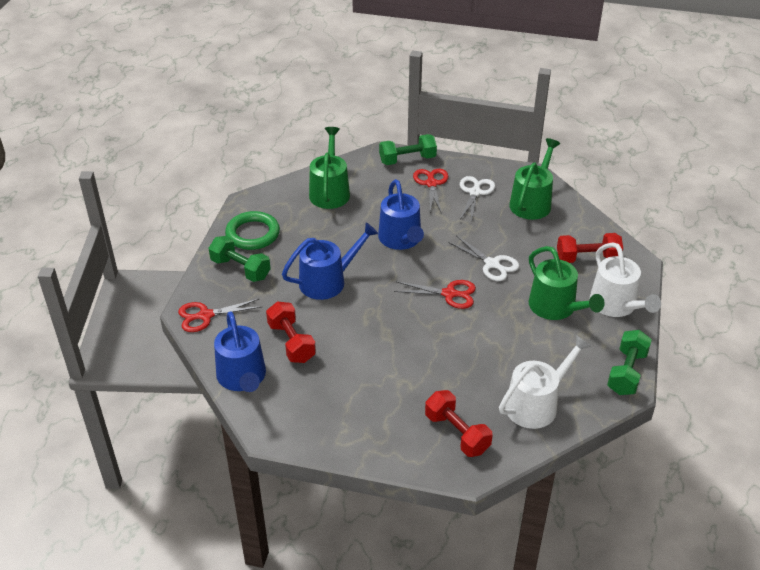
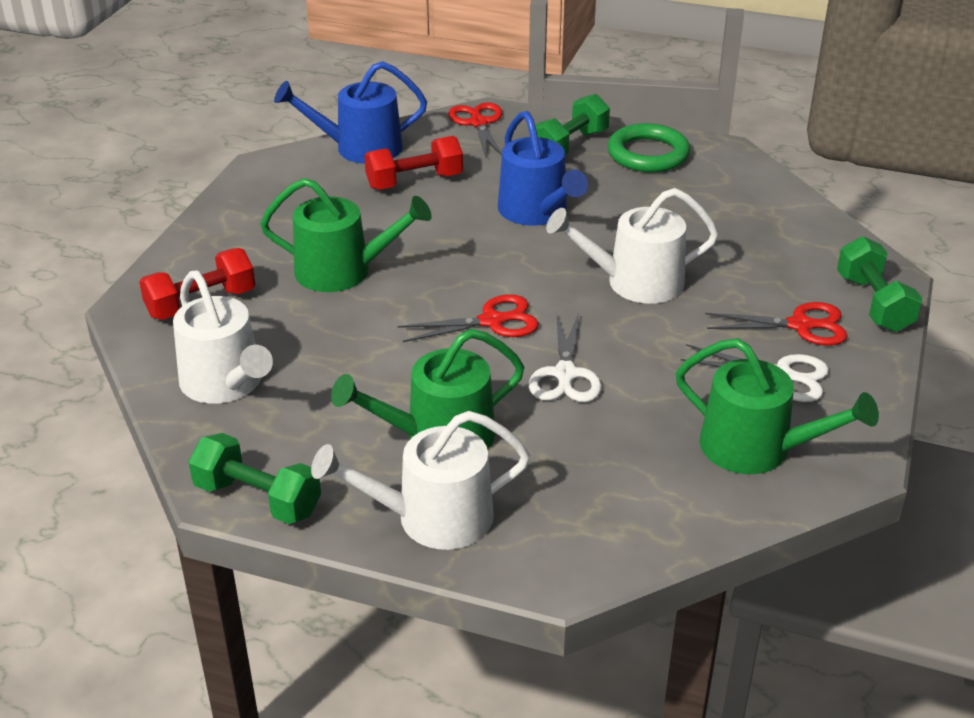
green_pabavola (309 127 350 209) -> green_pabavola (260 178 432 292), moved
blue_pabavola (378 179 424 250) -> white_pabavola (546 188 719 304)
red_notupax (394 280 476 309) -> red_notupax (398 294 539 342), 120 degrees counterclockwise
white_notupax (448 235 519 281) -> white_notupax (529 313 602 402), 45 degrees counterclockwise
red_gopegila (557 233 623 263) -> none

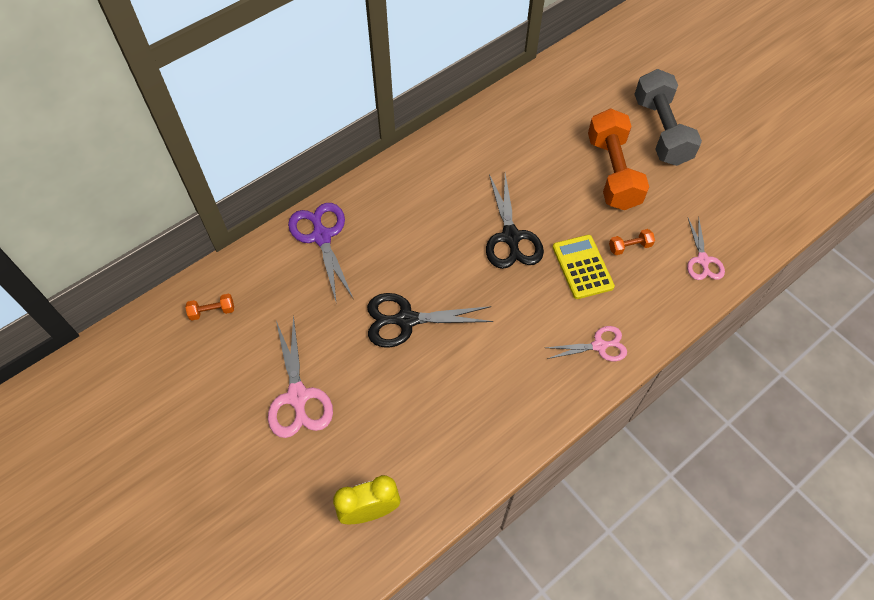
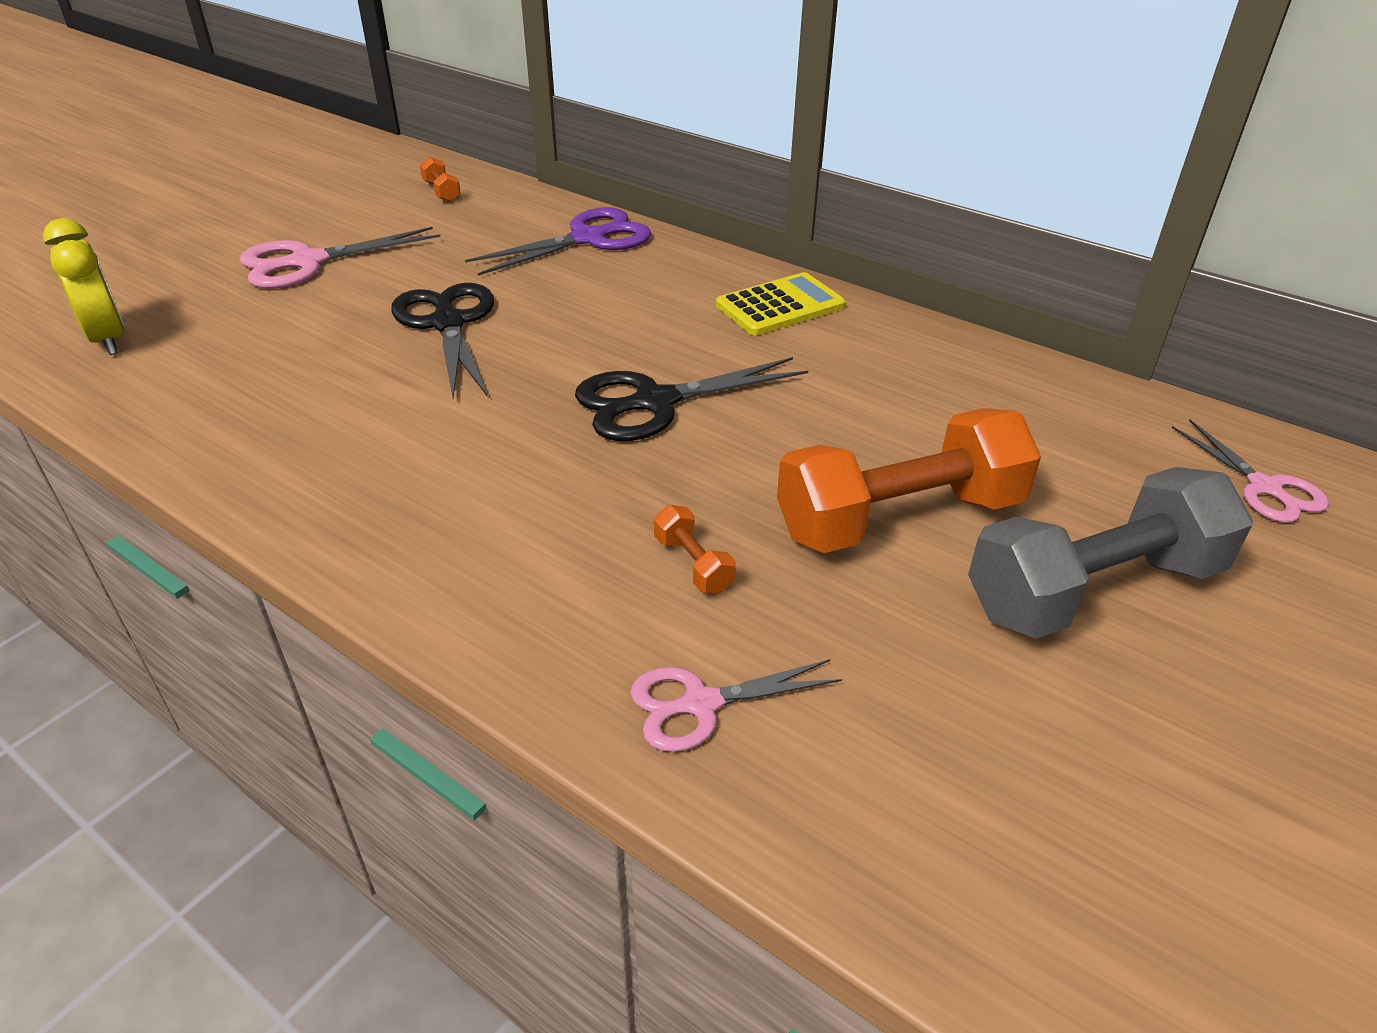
pink_notupax (545 326 627 361) -> pink_notupax (1172 420 1329 523), moved
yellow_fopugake (552 235 615 299) -> yellow_fopugake (716 272 846 336), moved

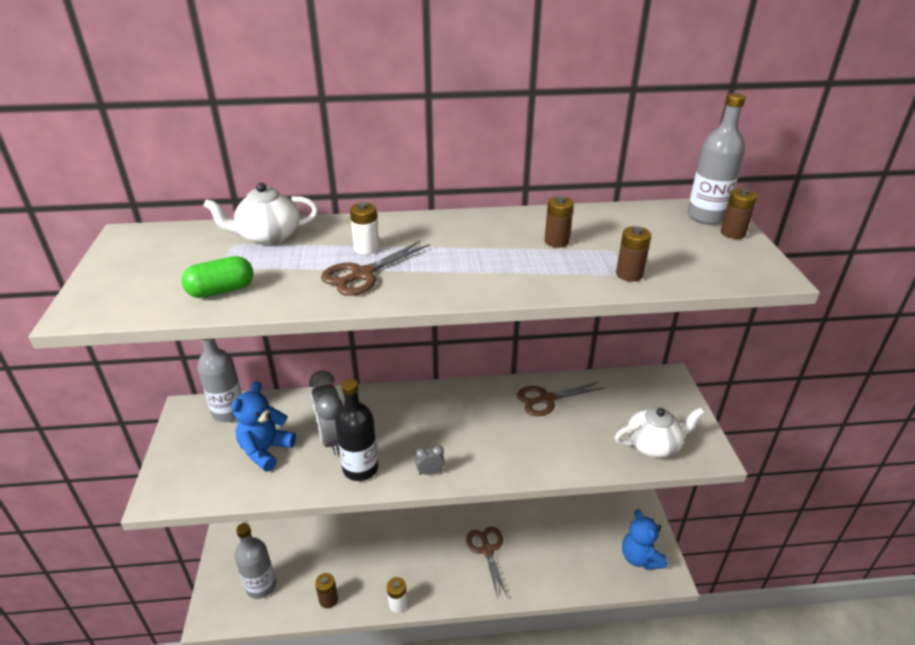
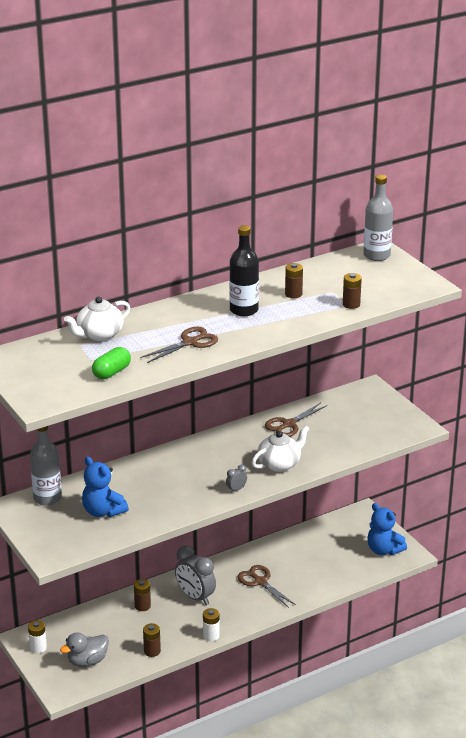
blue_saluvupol (231 381 296 472) -> blue_saluvupol (82 457 129 517), 45 degrees counterclockwise
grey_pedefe (235 523 276 599) -> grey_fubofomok (60 632 109 667)
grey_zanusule (309 370 343 455) -> grey_zanusule (175 545 216 605), moved
brown_notupax (321 241 430 296) -> brown_notupax (141 327 218 363), 150 degrees counterclockwise
black_pedefe (335 379 378 481) -> black_pedefe (229 225 259 316), moved
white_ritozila (350 202 379 255) -> white_ritozila (28 620 47 654), moved
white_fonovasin (615 407 704 458) -> white_fonovasin (252 425 310 472), moved
brown_ritozila (721 188 758 239) -> brown_ritozila (134 579 151 611), moved

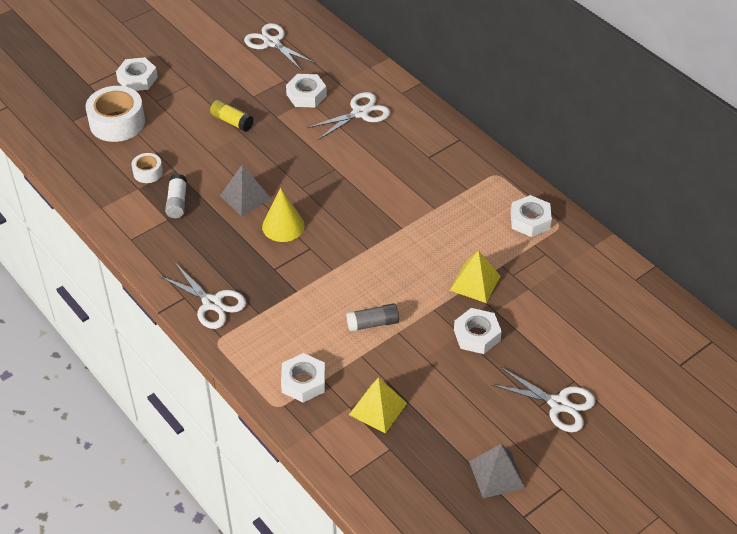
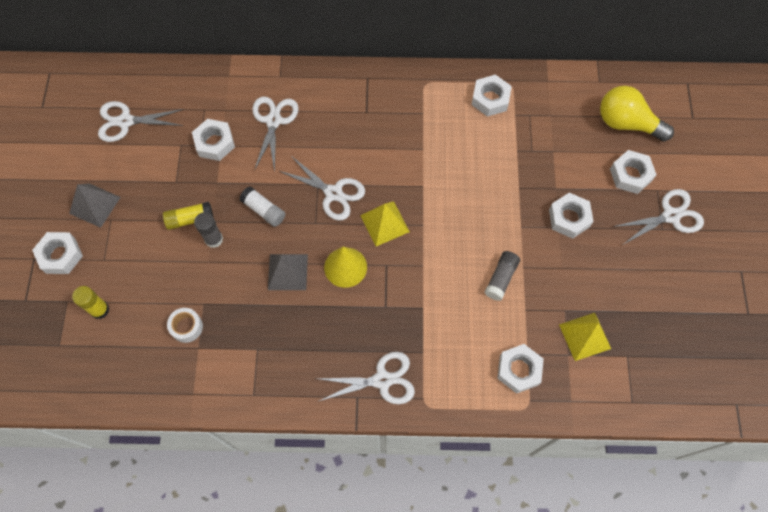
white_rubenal (86 86 145 142) -> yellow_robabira (72 286 110 319)
white_robabira (165 174 187 218) -> white_robabira (239 186 285 227), moved
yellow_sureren (450 250 500 303) -> yellow_sureren (360 201 410 246), moved
grey_sureren (469 444 525 498) -> grey_sureren (69 183 121 228), moved
none -> grey_robabira (194 212 223 248)
none -> white_notupax (279 156 365 221)
none -> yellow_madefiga (600 86 674 142)
none -> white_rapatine (610 150 657 194)

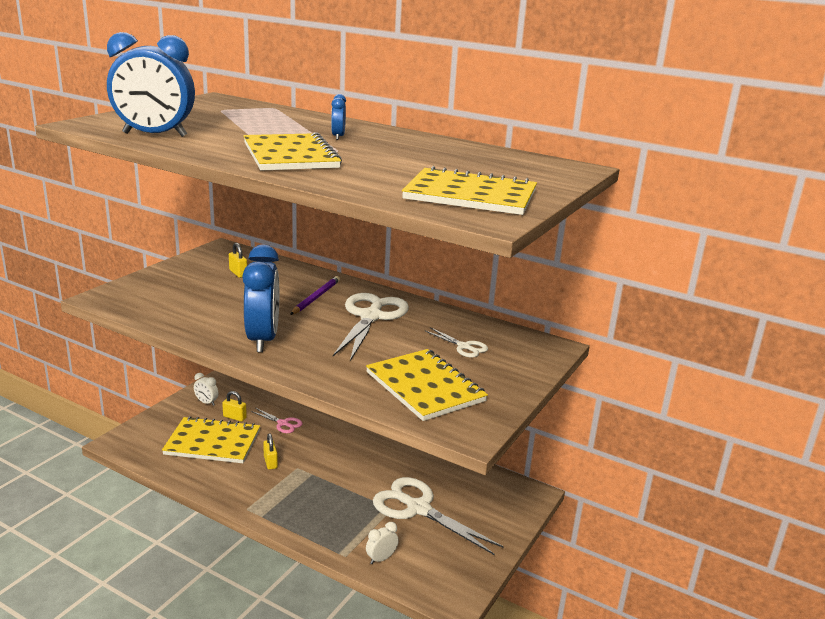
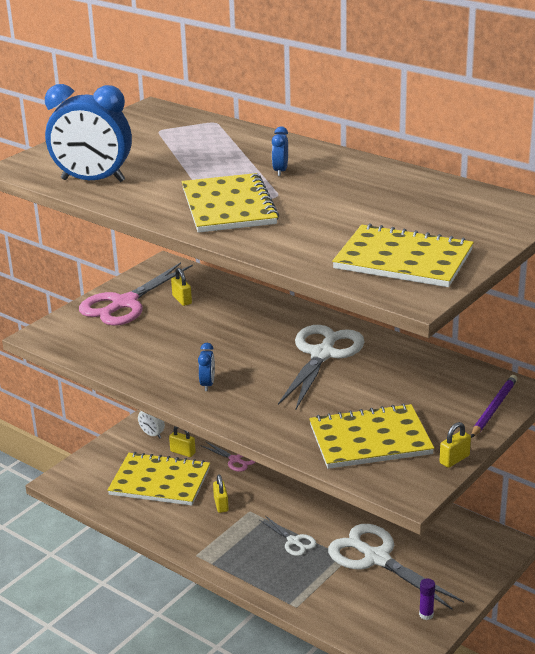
blue_zanusule (242 245 279 352) -> blue_zanusule (198 343 215 391), x0.44
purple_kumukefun (290 276 340 315) -> purple_kumukefun (471 375 517 438), moved
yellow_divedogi (366 349 488 421) -> yellow_divedogi (309 403 434 469), 75 degrees counterclockwise
white_zanusule (366 522 399 564) -> none
white_notupax (425 327 488 358) -> white_notupax (260 516 316 556), moved
none -> pink_notupax (79 262 193 326)
none -> purple_robabira (419 578 435 620)
none -> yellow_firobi (440 422 471 468)

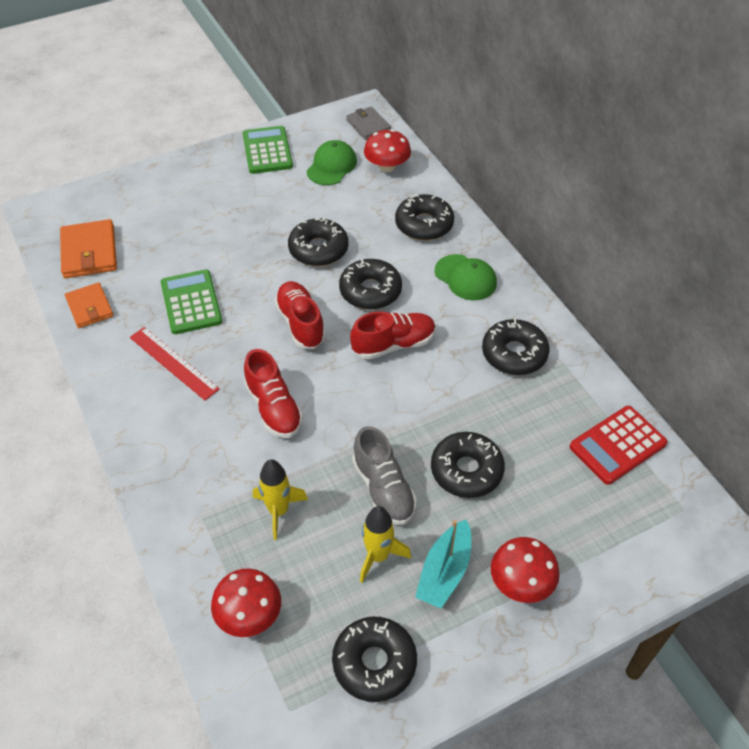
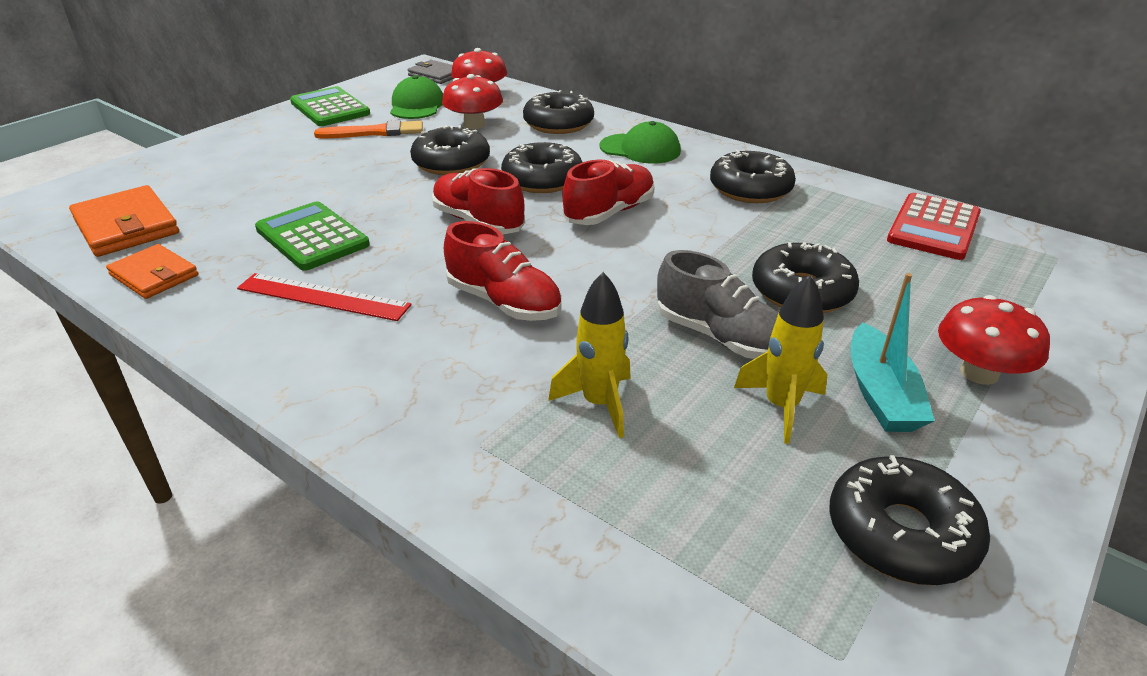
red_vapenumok (211 569 281 637) -> red_vapenumok (442 74 503 129), moved
none -> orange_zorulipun (314 120 423 139)

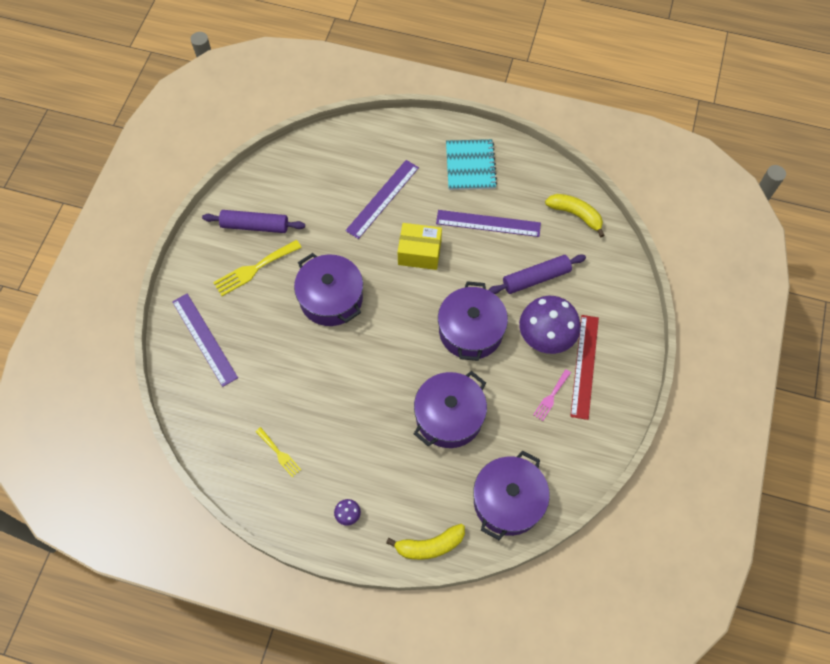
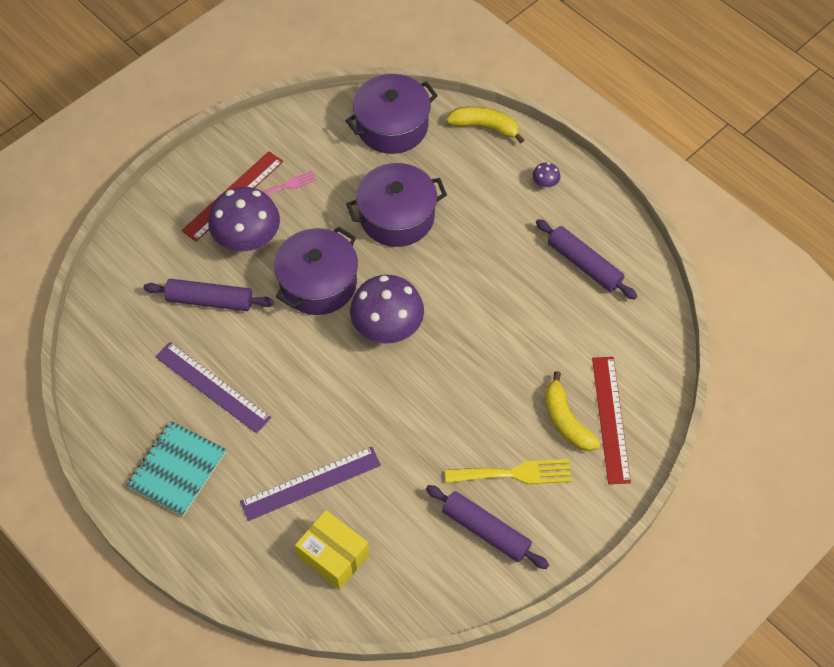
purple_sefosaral (172 293 238 387) -> red_sefosaral (592 357 631 484)
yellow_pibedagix (255 427 301 478) -> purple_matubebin (536 219 637 300)
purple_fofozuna (294 253 363 326) -> none
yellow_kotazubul (398 223 442 270) -> yellow_kotazubul (295 510 369 590), moved
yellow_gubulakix (545 194 605 237) -> yellow_gubulakix (545 371 600 451), moved
none -> purple_vapenumok (350 275 424 344)

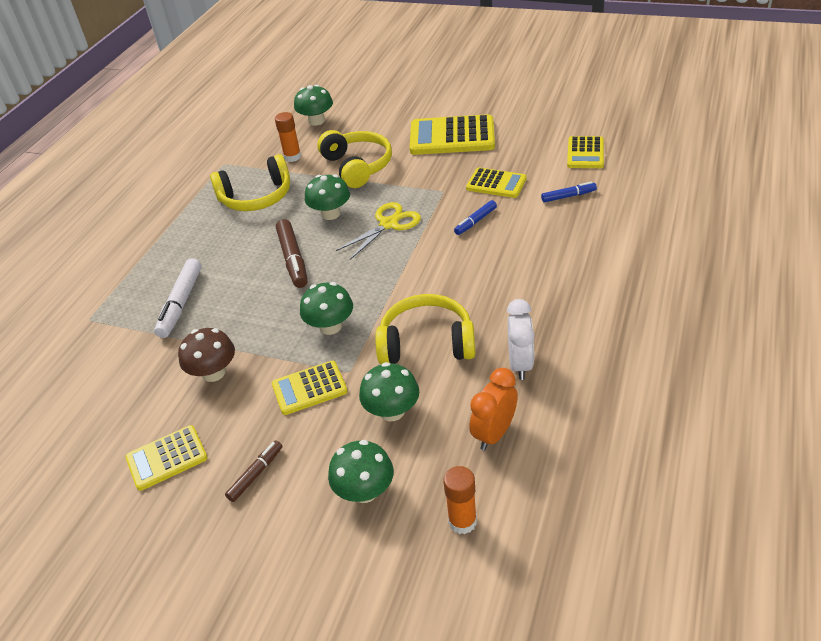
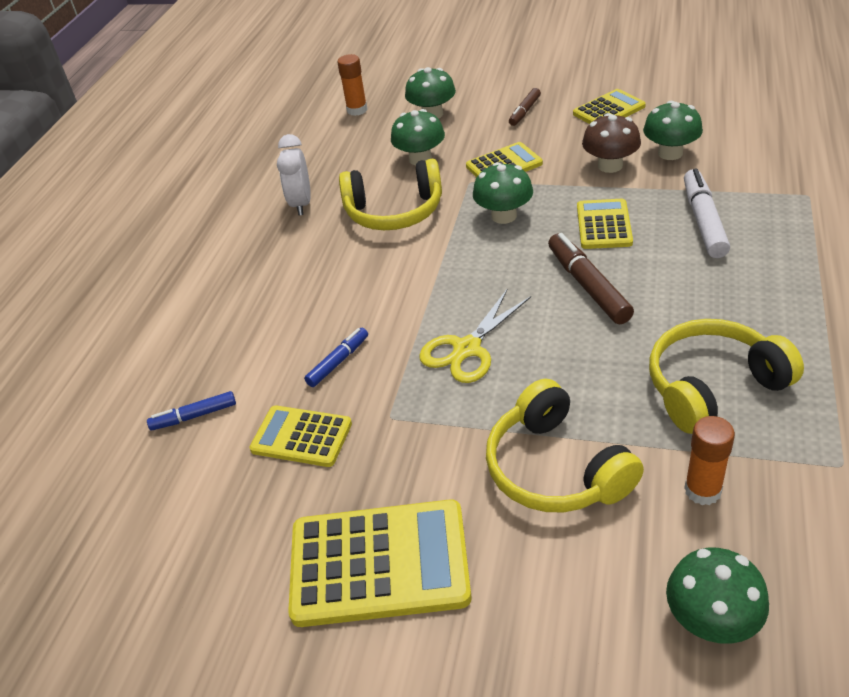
green_vapenumok (305 174 350 220) -> green_vapenumok (643 101 703 160), moved
orange_zanusule (469 368 518 451) -> none
yellow_fopugake (567 136 604 168) -> yellow_fopugake (577 199 633 249), moved

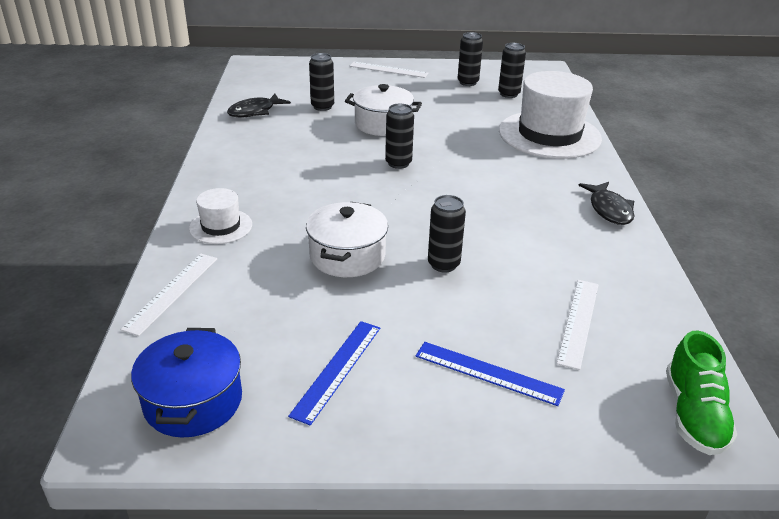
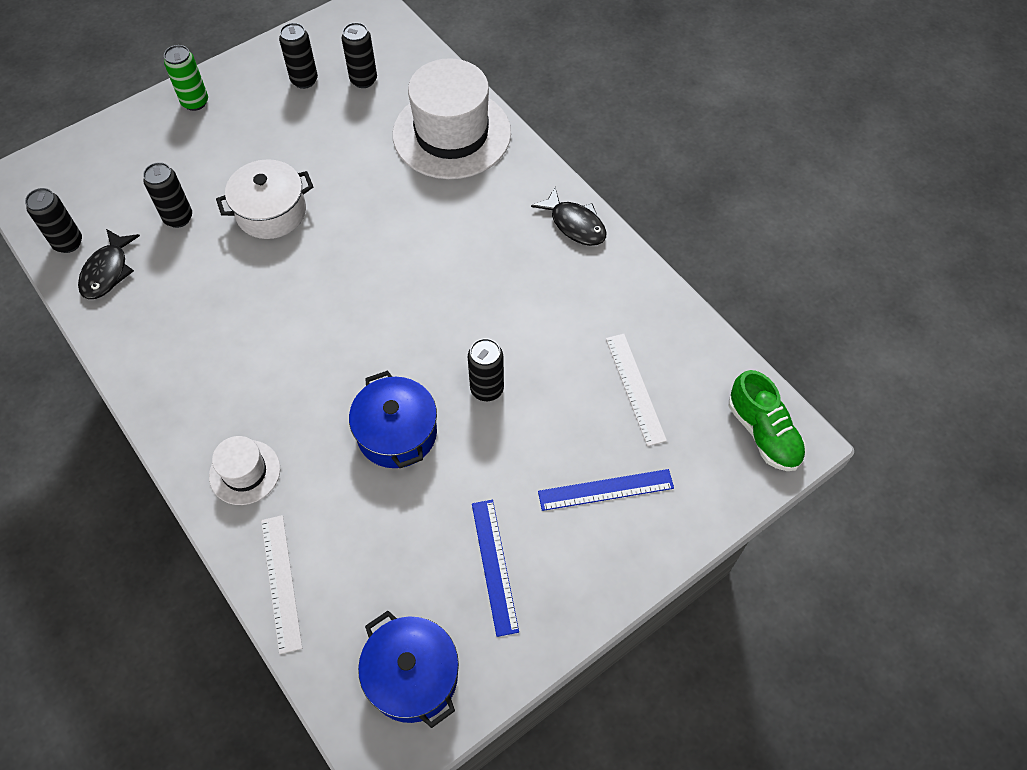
white_fofozuna (306 202 388 277) -> blue_fofozuna (349 370 437 468)
white_sefosaral (350 62 428 78) -> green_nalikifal (164 45 208 111)
black_nalikifal (385 104 414 169) -> black_nalikifal (25 188 82 253), moved

